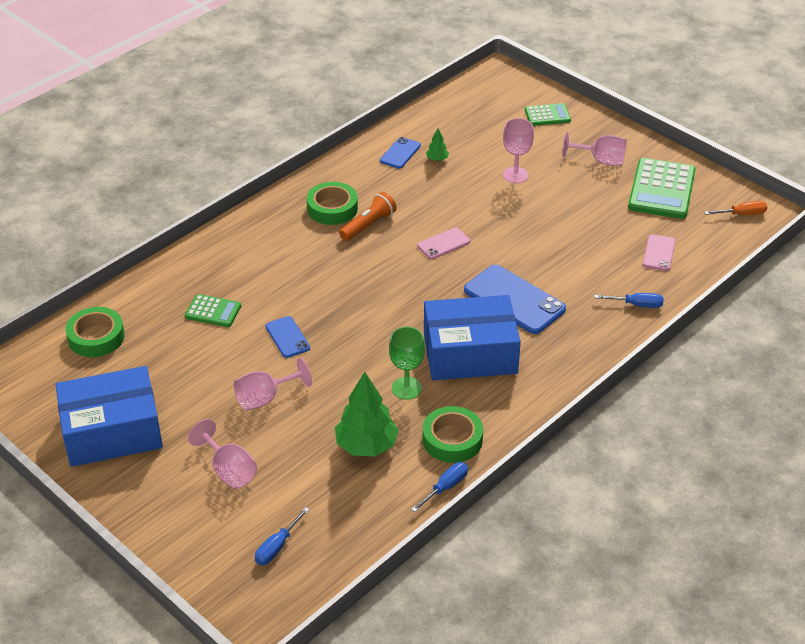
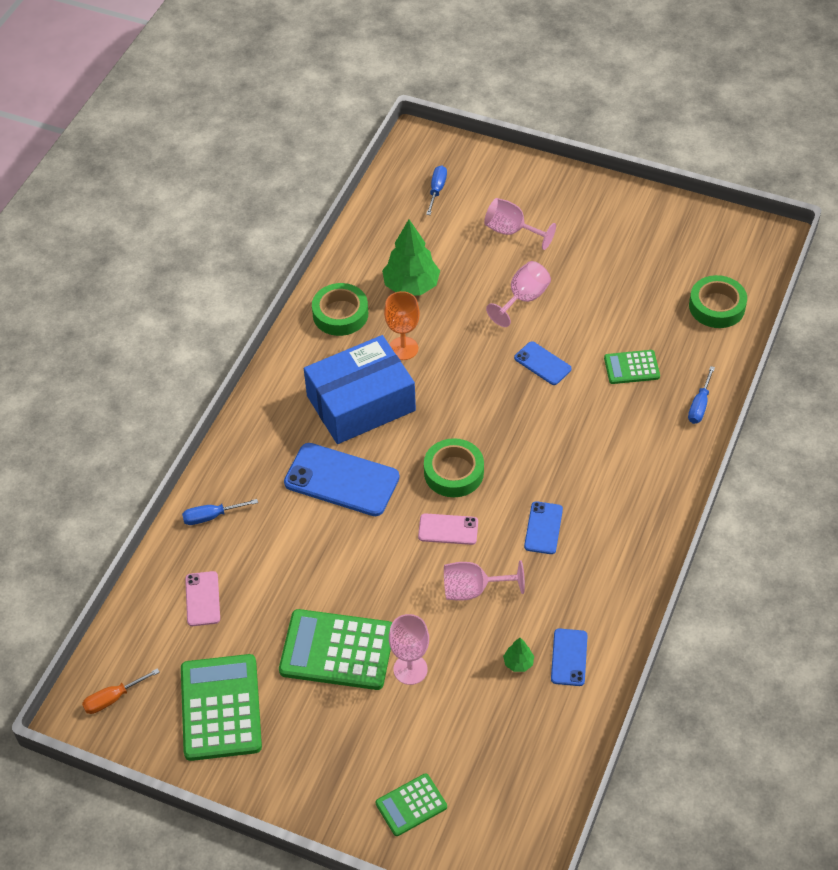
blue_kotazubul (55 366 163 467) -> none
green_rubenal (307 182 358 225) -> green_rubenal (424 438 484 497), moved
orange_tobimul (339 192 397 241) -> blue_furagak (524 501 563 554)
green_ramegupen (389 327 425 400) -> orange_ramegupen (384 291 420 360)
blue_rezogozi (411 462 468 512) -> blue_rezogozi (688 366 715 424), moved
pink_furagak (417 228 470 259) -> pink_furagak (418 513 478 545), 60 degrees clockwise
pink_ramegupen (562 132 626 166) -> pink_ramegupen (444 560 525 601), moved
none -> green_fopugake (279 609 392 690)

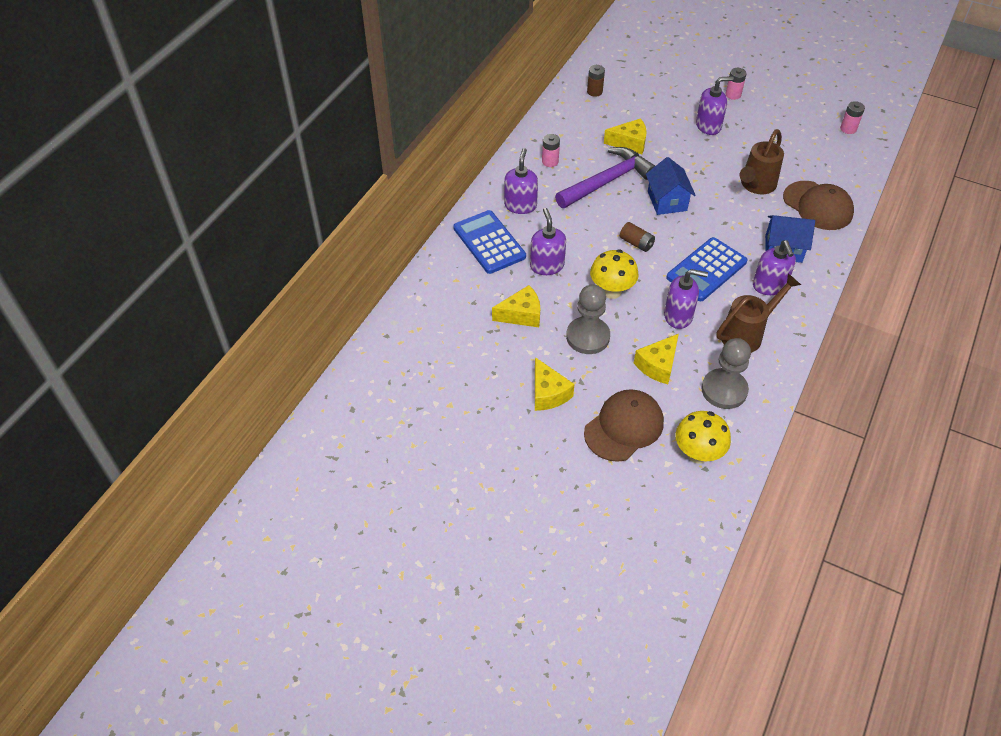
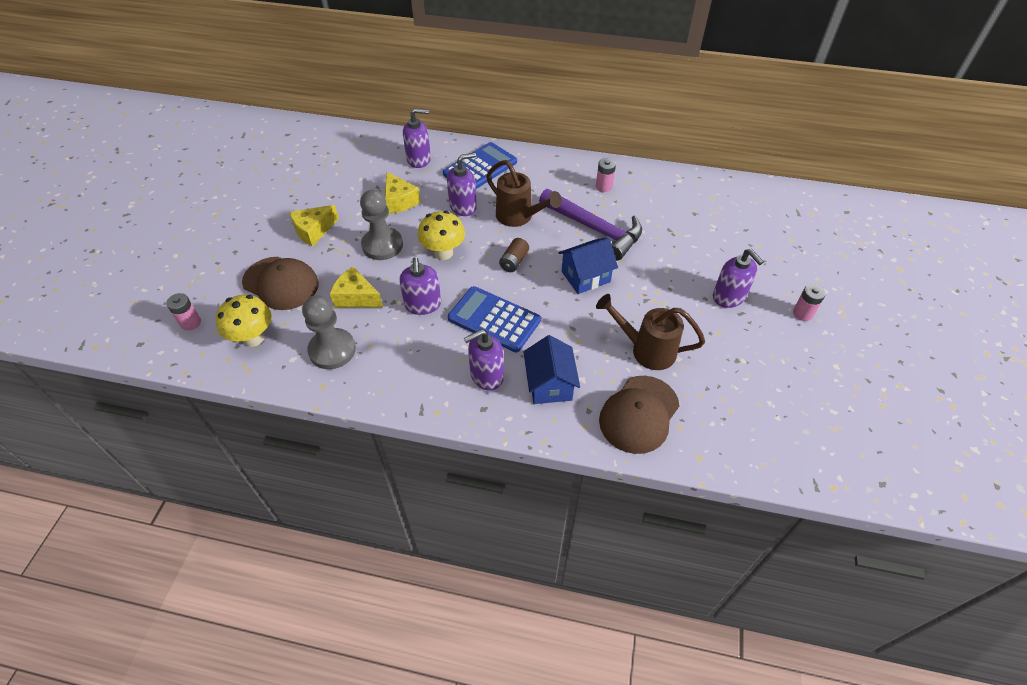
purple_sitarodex (504 148 538 214) -> purple_sitarodex (403 108 431 168), moved
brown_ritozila (587 65 605 97) -> none
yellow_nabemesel (604 118 647 154) -> none
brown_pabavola (716 273 801 353) -> brown_pabavola (486 160 562 227), moved
pink_ritozila (840 101 865 134) -> pink_ritozila (166 293 201 331), moved

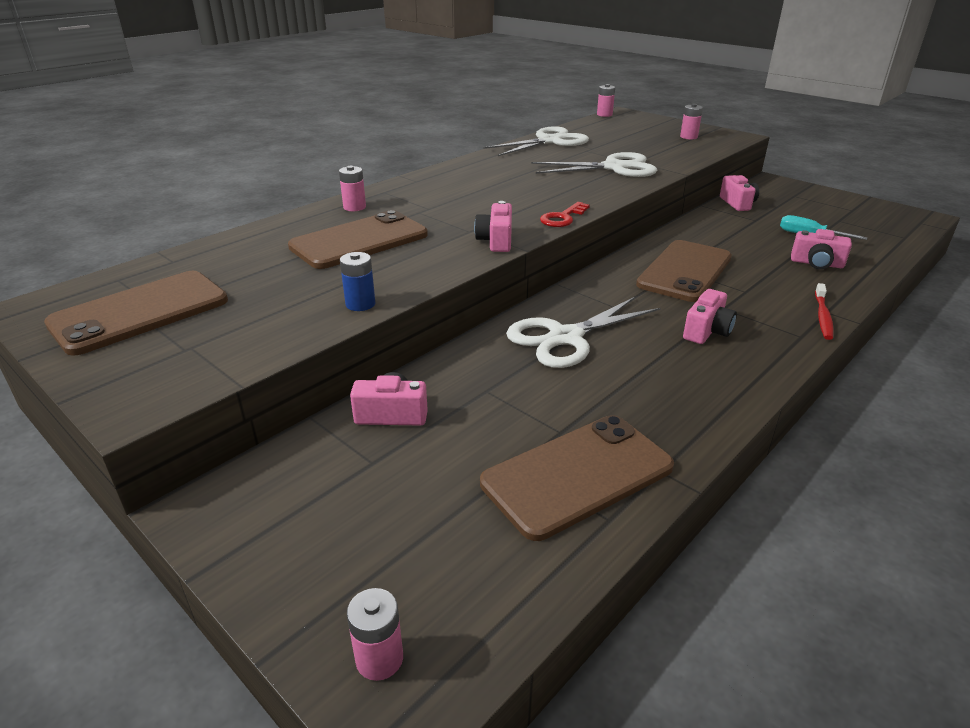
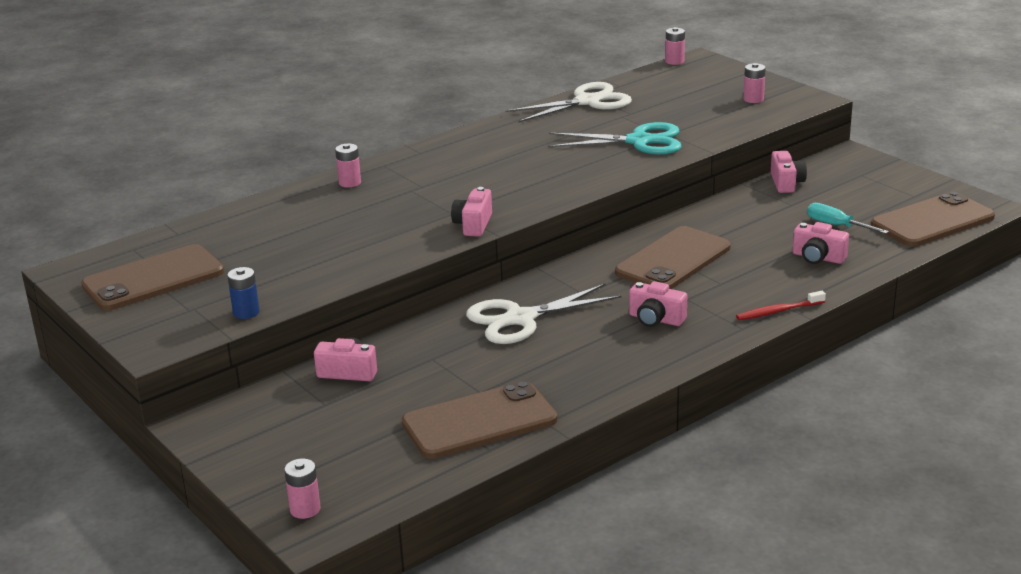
brown_furagak (288 210 428 269) -> brown_furagak (871 191 995 247), moved
blue_ritozila (340 252 375 311) -> blue_ritozila (227 267 260 319), moved
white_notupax (531 152 657 177) -> turquoise_notupax (548 122 681 155)
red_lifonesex (540 202 590 227) -> none
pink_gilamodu (683 289 737 344) -> pink_gilamodu (629 281 687 327), 75 degrees clockwise
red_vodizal (815 283 834 340) -> red_vodizal (736 291 826 320), 45 degrees clockwise

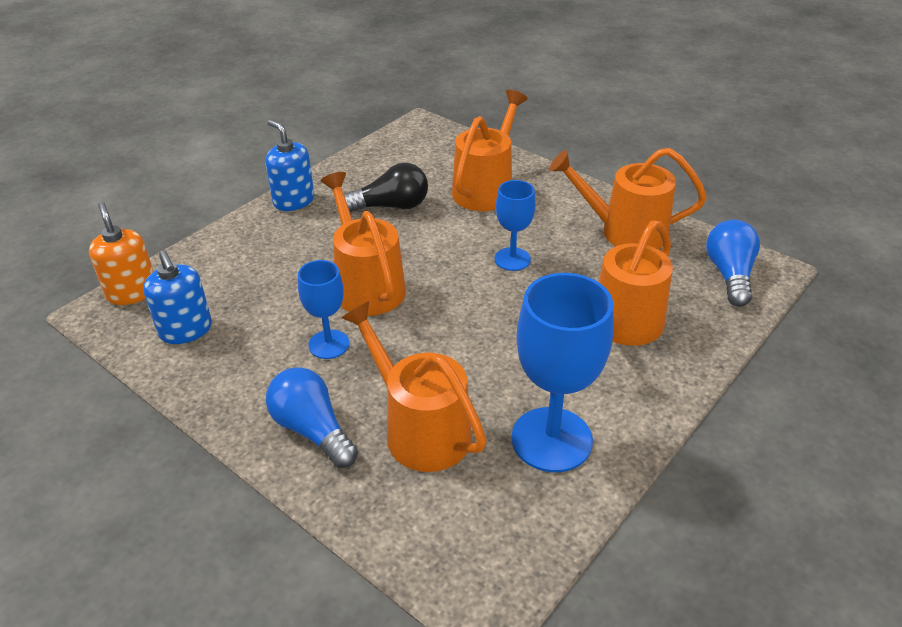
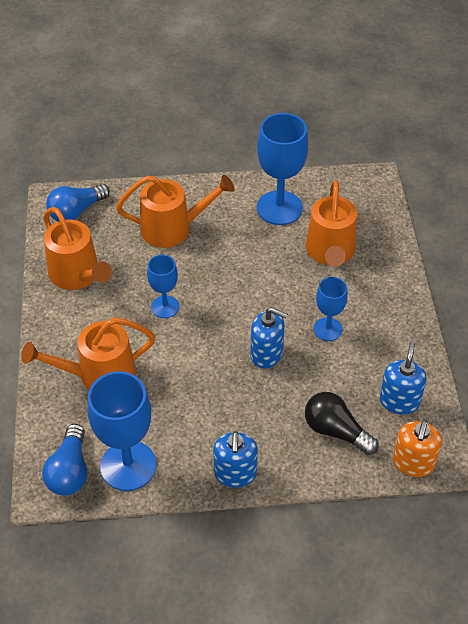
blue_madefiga (266 367 358 468) -> blue_madefiga (42 424 87 495), moved
orange_pabavola (321 172 406 316) -> blue_sitarodex (250 307 288 369)
black_madefiga (344 163 428 212) -> black_madefiga (305 392 379 455), moved
none -> blue_ramegupen (88 371 156 491)

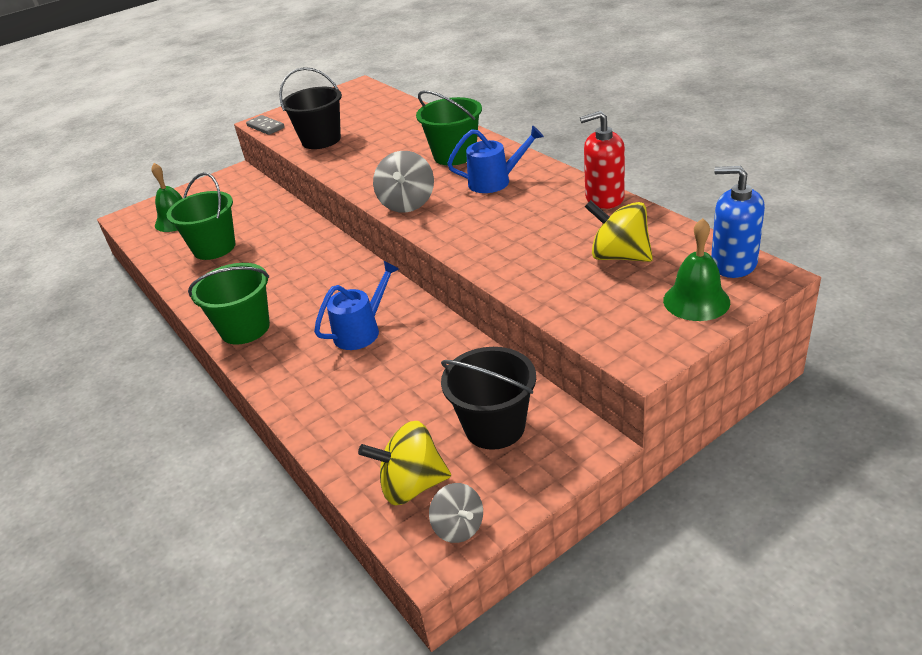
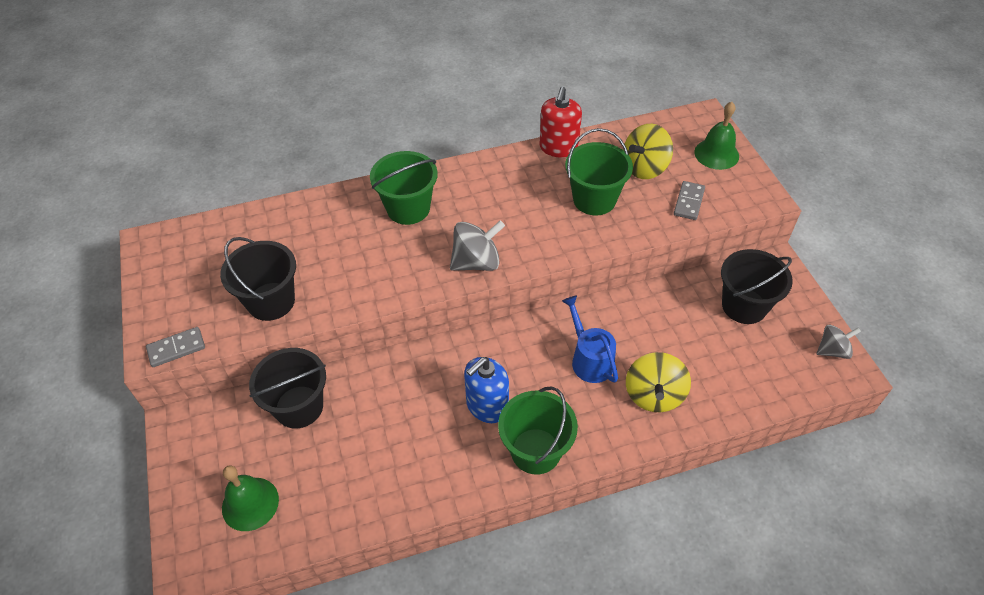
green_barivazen (167 172 236 260) -> green_barivazen (565 128 633 215), moved
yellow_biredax (358 421 451 505) -> yellow_biredax (626 352 691 412), moved
grey_biredax (373 151 434 213) -> grey_biredax (450 221 505 271), 45 degrees counterclockwise
blue_pabavola (447 125 544 193) -> none
blue_sitarodex (711 166 765 278) -> blue_sitarodex (464 357 509 423), moved
none -> black_barivazen (249 348 326 429)
none -> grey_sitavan (674 181 705 220)

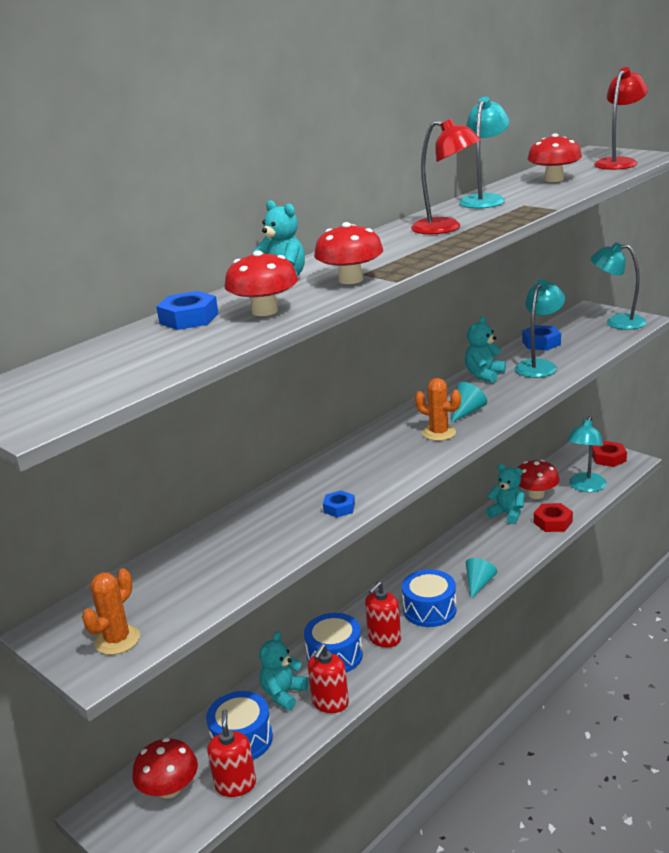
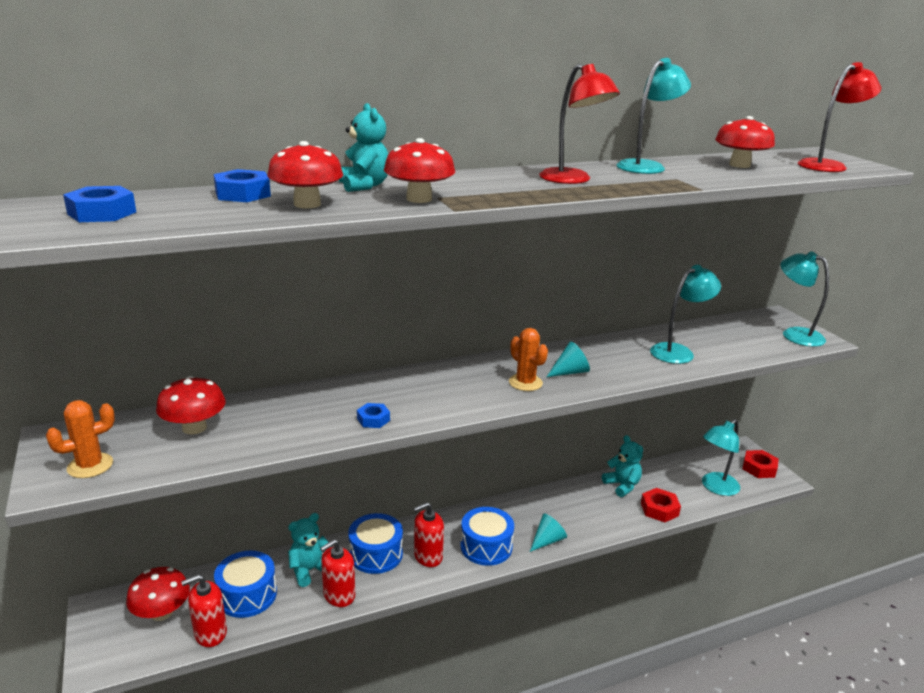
red_sitarodex (207 709 256 797) -> red_sitarodex (181 574 227 647), 135 degrees counterclockwise
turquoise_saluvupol (465 316 506 383) -> none
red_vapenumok (518 460 560 499) -> red_vapenumok (156 376 226 434), moved
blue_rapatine (522 325 561 351) -> blue_rapatine (63 186 136 222), moved

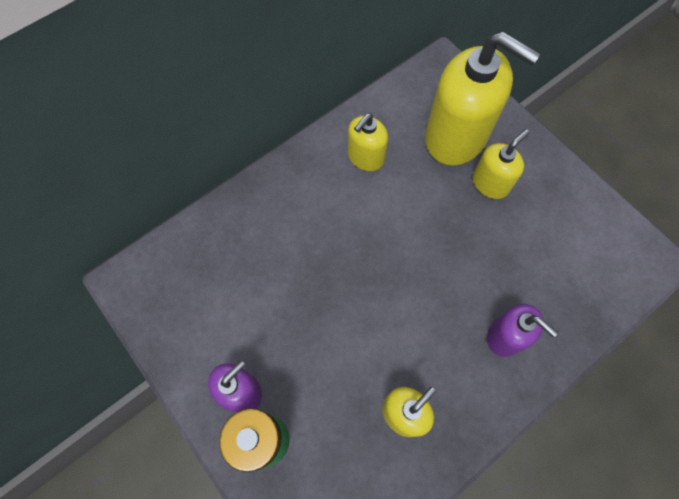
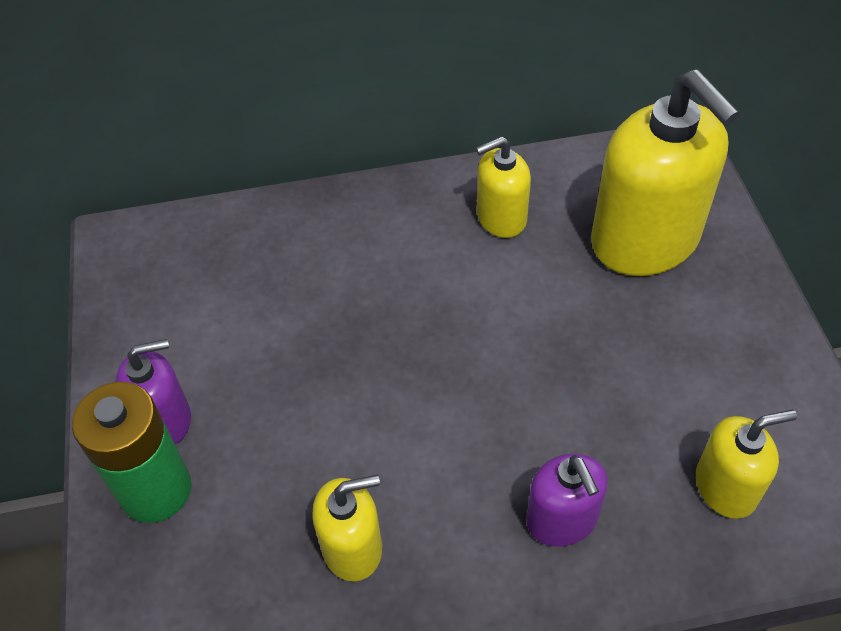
yellow_sitarodex (473 129 529 199) -> yellow_sitarodex (696 410 797 519), moved

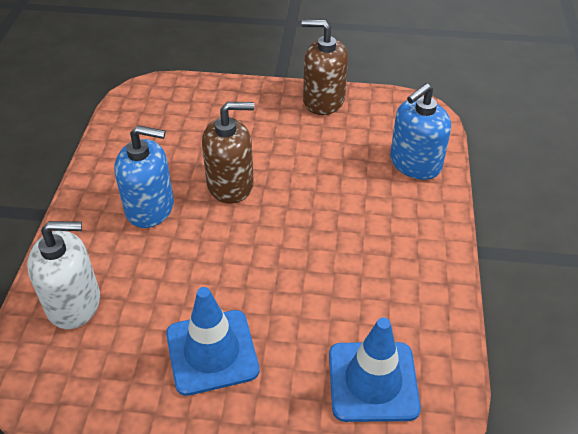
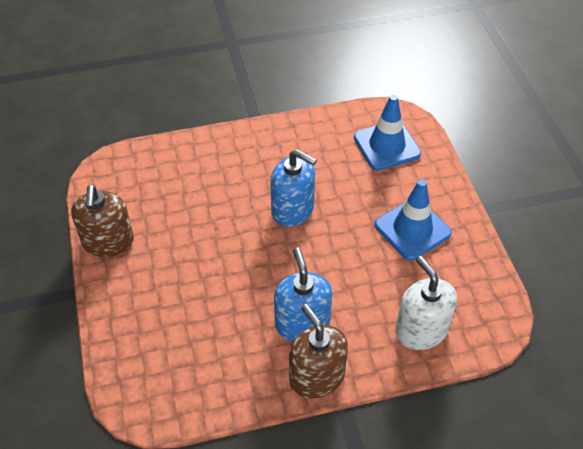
brown_sitarodex (202 102 254 204) -> brown_sitarodex (289 304 348 399), moved
blue_sitarodex (390 83 451 180) -> blue_sitarodex (270 149 317 227), moved

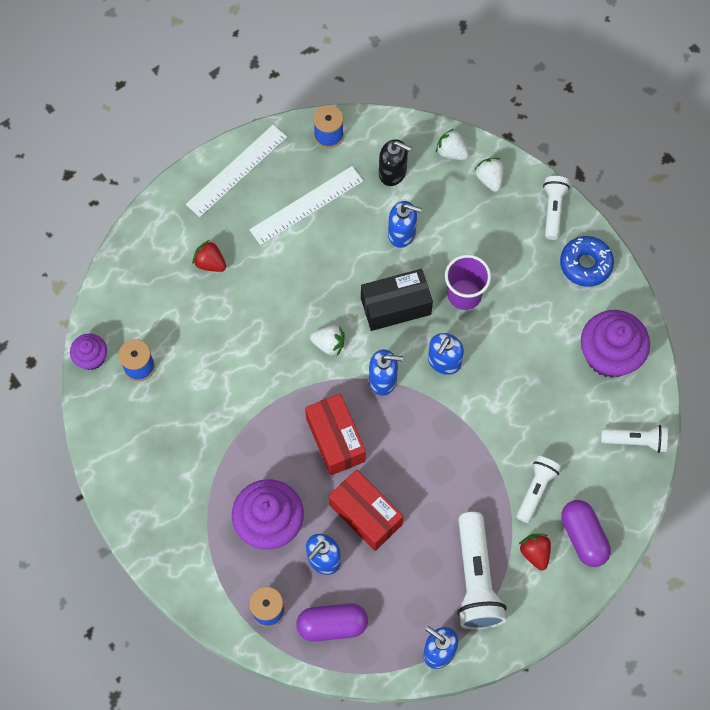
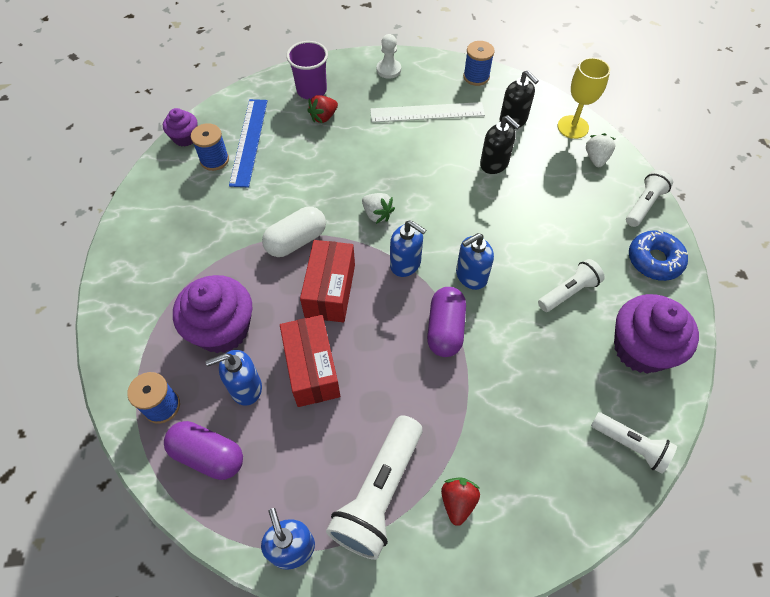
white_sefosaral (186 125 287 217) -> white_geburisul (377 34 401 79)
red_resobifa (192 240 226 272) -> red_resobifa (307 95 338 123), 105 degrees counterclockwise
black_kotazubul (361 269 433 331) -> none
blue_sitarodex (388 201 422 248) -> black_sitarodex (480 115 520 174)
white_resobifa (436 129 469 160) -> yellow_ramegupen (558 58 610 139)
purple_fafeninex (445 255 491 310) -> purple_fafeninex (286 41 328 100), moved
white_tobimul (516 456 561 523) -> white_tobimul (538 259 605 312), moved
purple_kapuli (561 500 611 567) -> purple_kapuli (427 287 466 357), moved
none -> blue_sefosaral (229 99 268 188)
none -> white_kapuli (262 207 326 257)

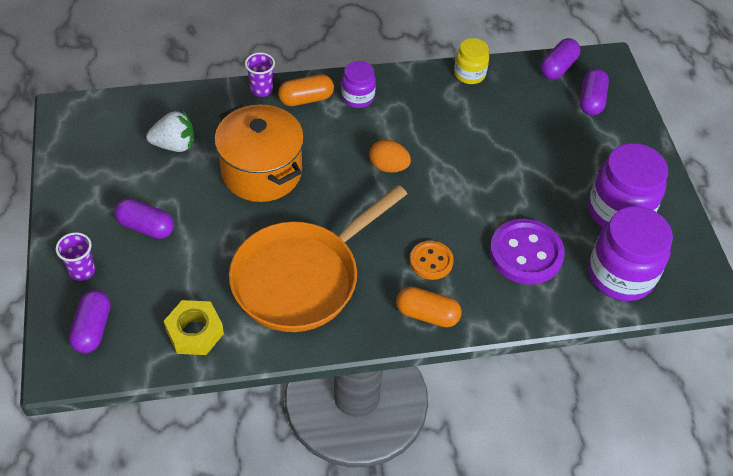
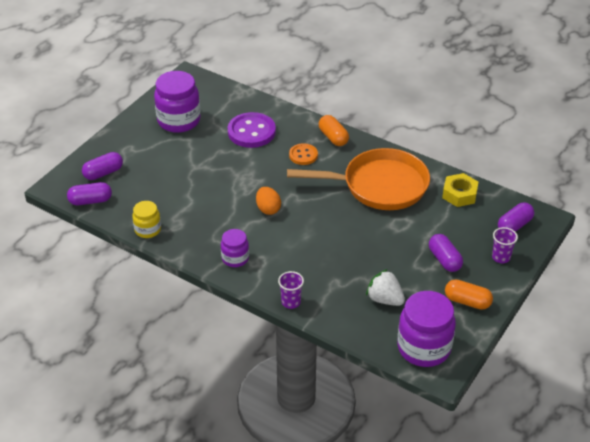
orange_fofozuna (214 105 304 202) -> none
orange_kapuli (278 74 334 106) -> orange_kapuli (445 279 493 310), moved
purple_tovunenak (589 206 673 301) -> purple_tovunenak (397 291 456 367), moved

